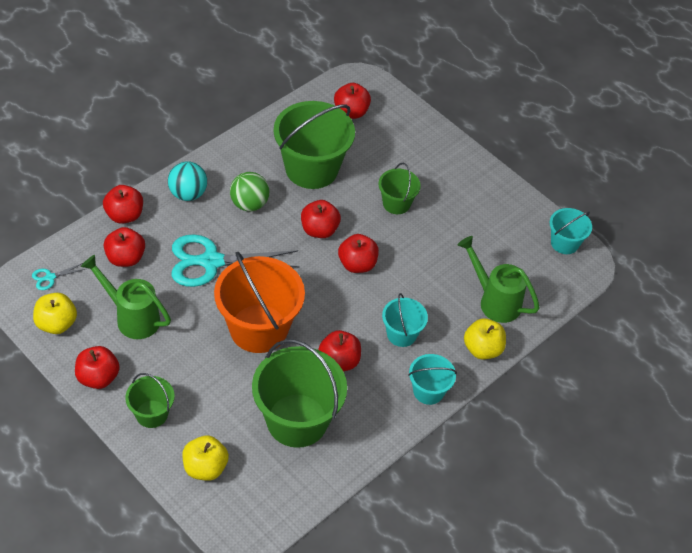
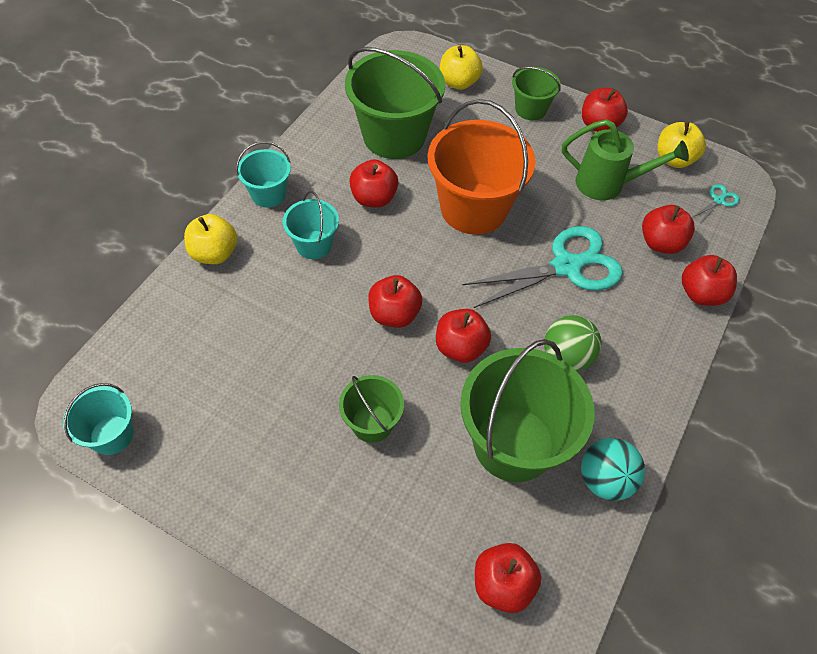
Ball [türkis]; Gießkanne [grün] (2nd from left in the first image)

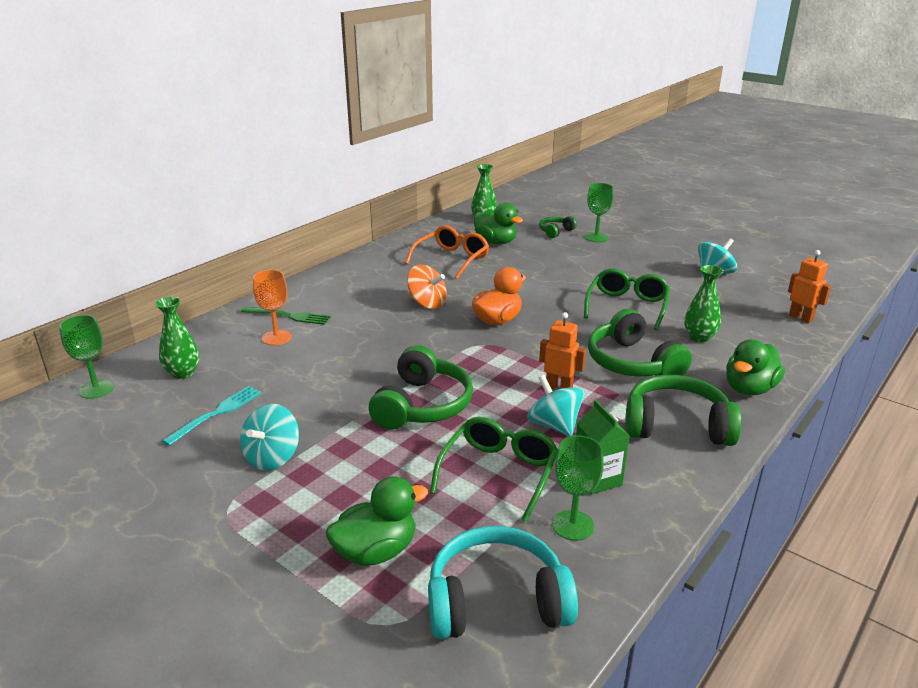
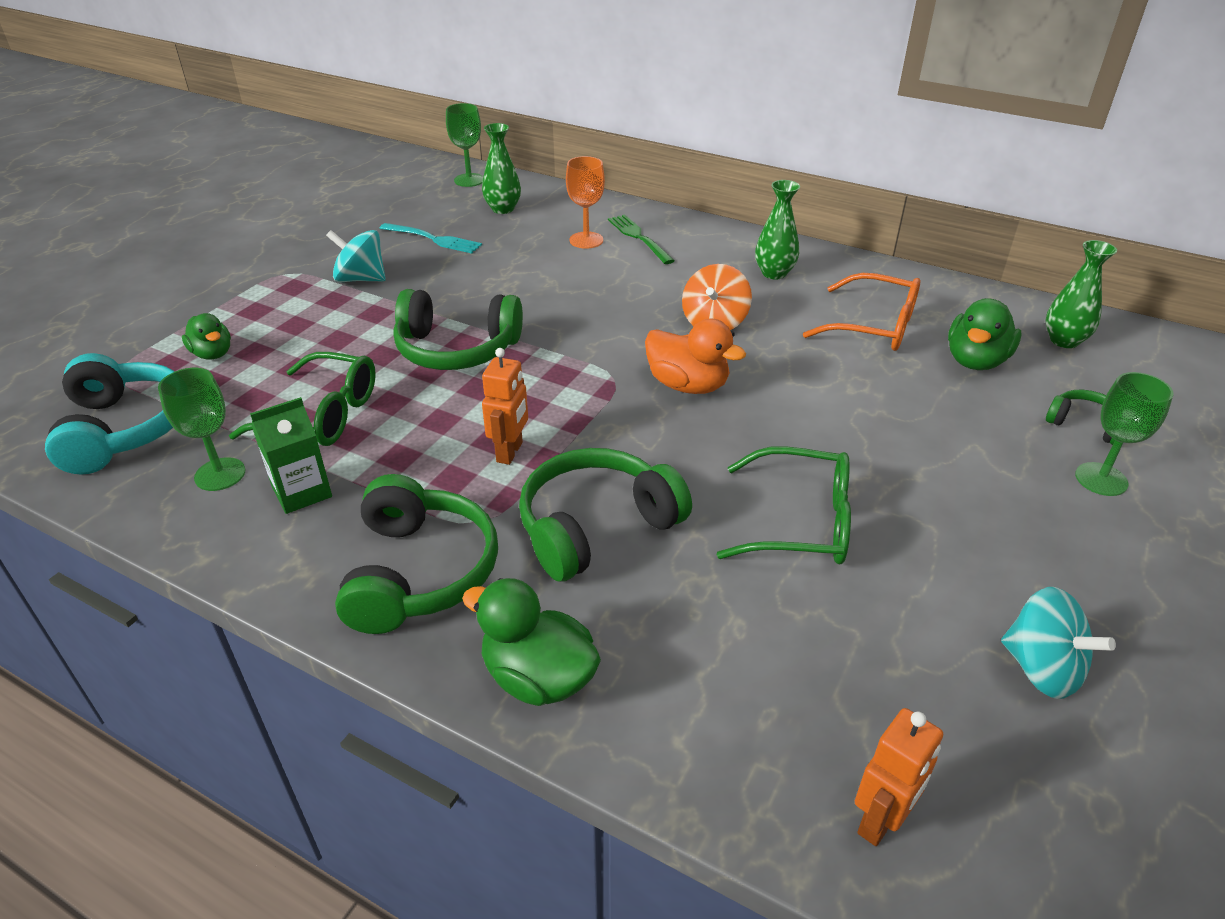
Ente [grün] (1st from left); Gabel [grün]; Vase [grün] (2nd from left); Kreisel [türkis] (2nd from left in the first image)

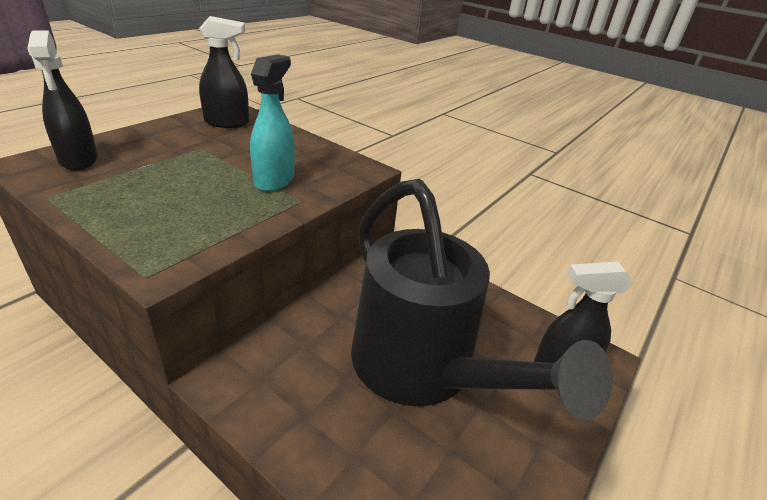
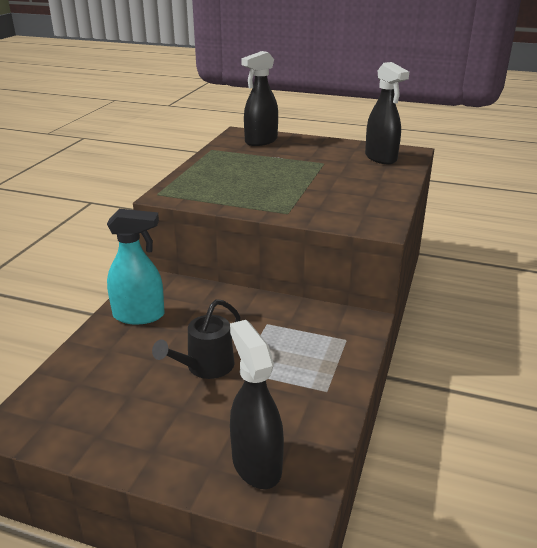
Sprühflasche [türkis]; Gießkanne [schwarz]

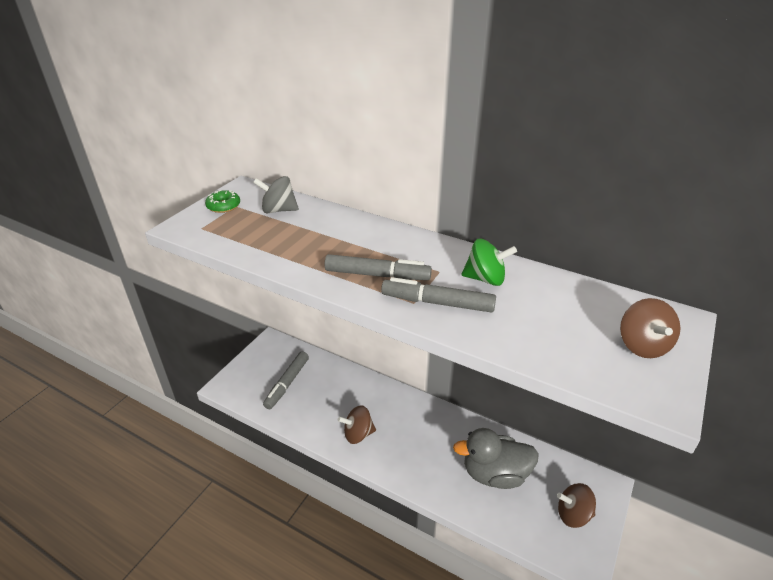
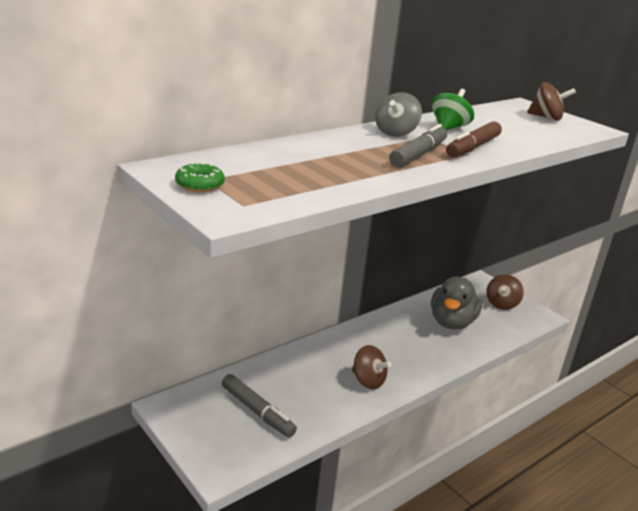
Kreisel [braun] (1st from left); Kreisel [grau]; Filzstift [braun]

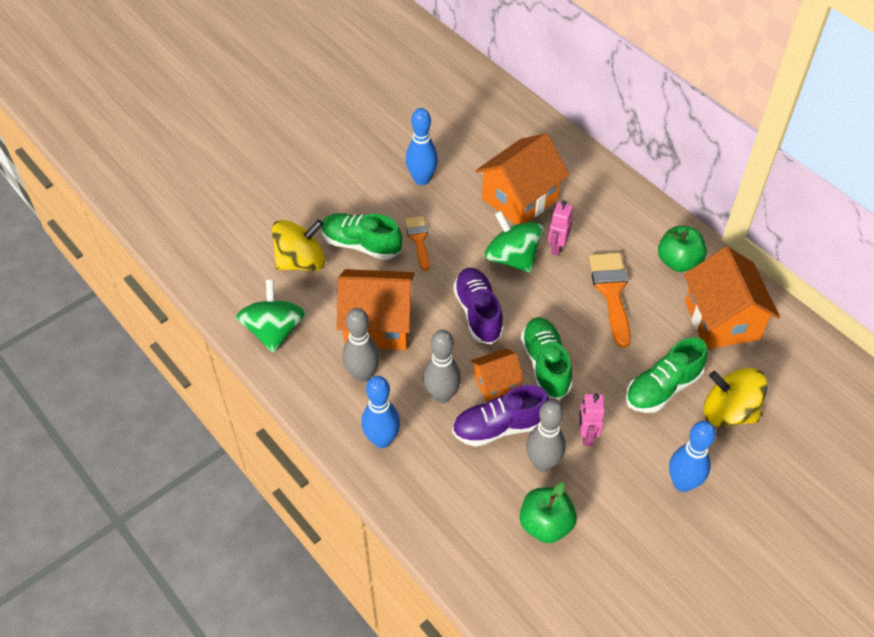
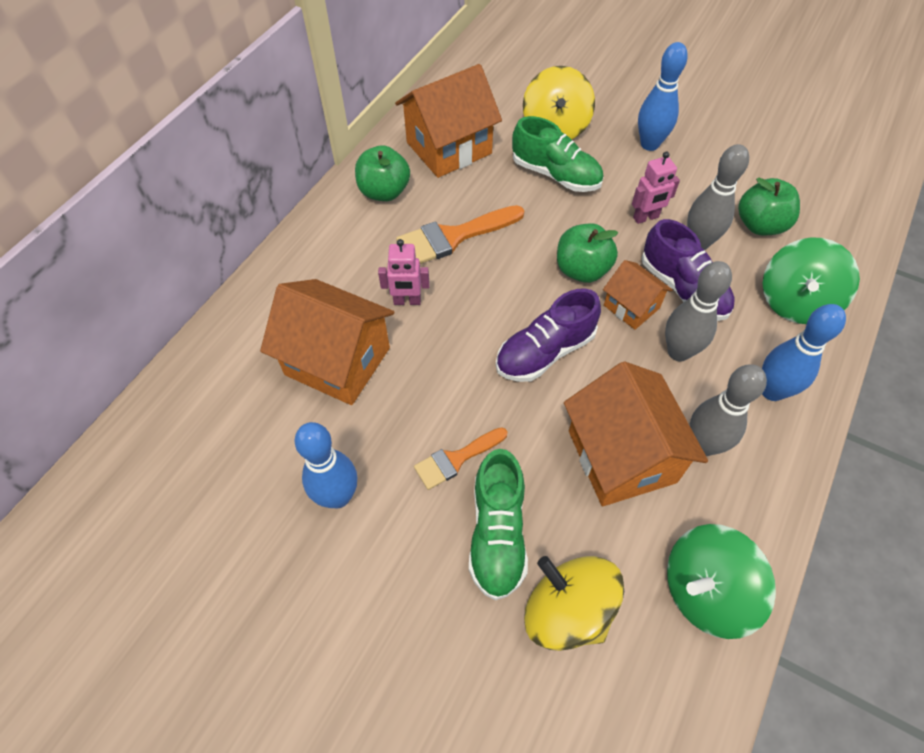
Apfel [grün] (2nd from left); Kreisel [grün] (2nd from left)

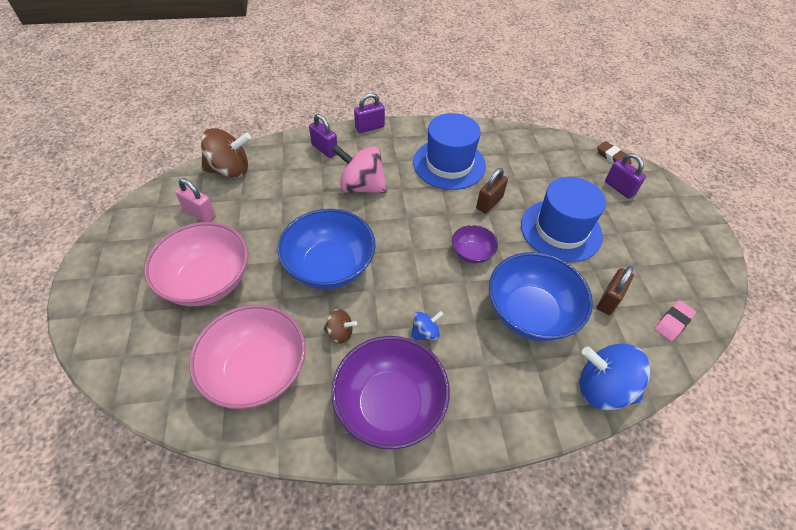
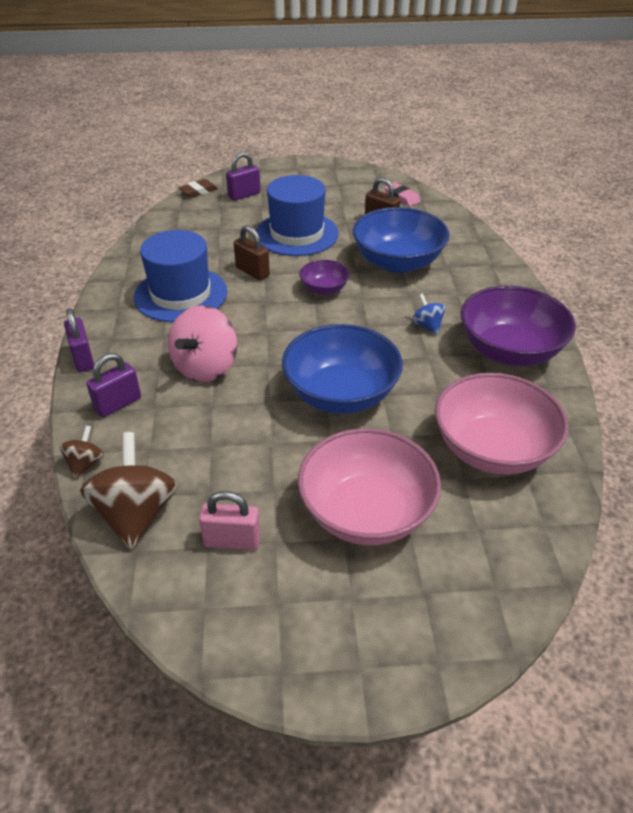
Kreisel [braun] (1st from left); Vorhängeschloss [rosa]; Kreisel [blau] (2nd from left in the first image)

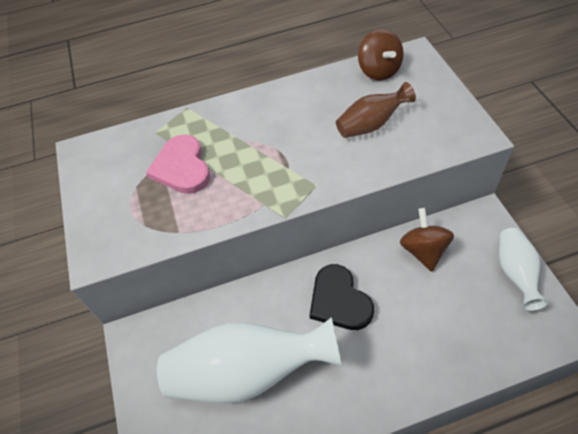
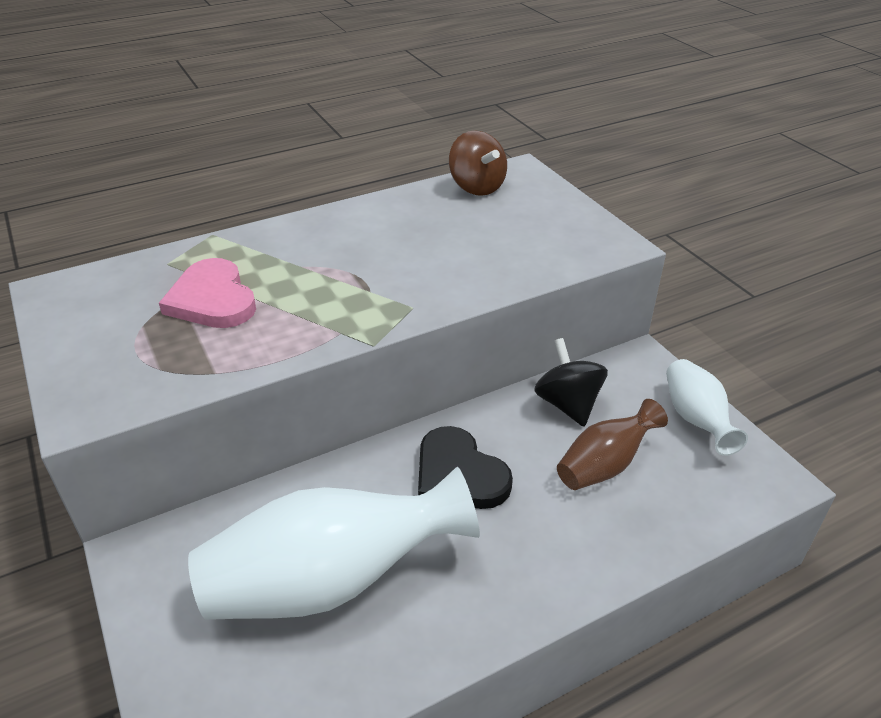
Kreisel [schwarz]; Vase [braun]

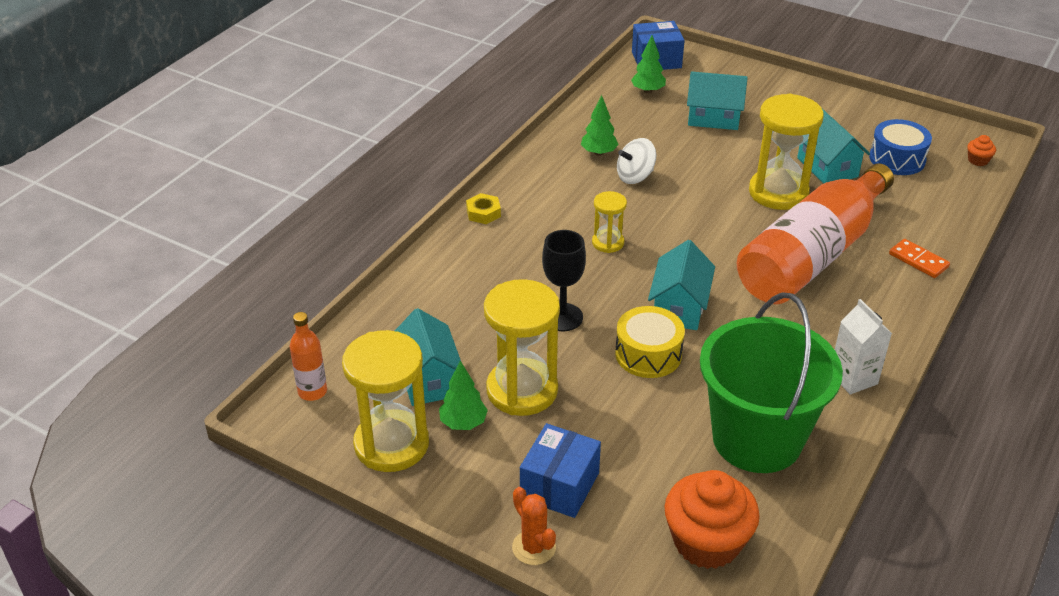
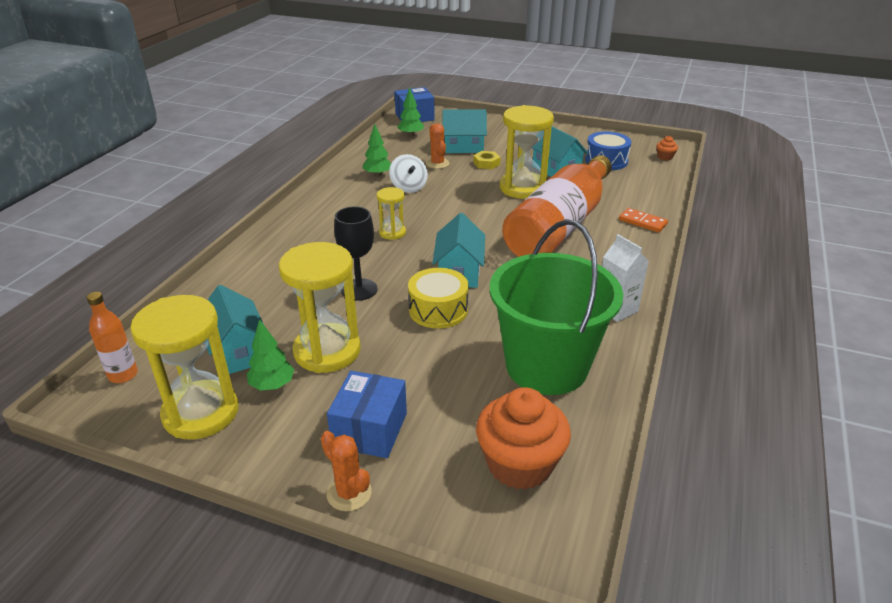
Kreisel [weiß]; Kaktus [orange] (2nd from left); Sechskantmutter [gelb]

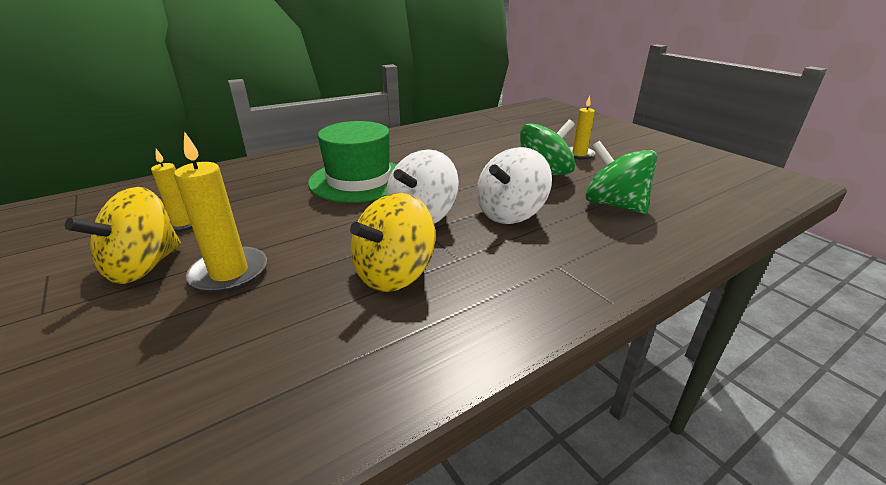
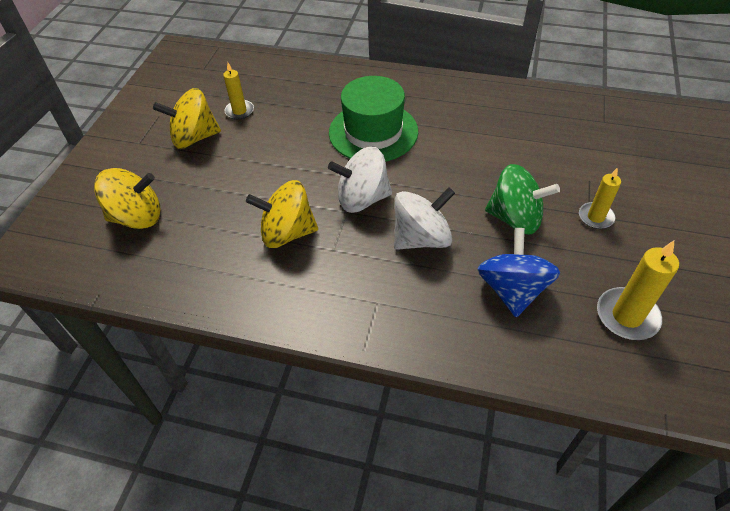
Kreisel [gelb] (1st from left); Kreisel [weiß] (2nd from left); Kreisel [blau]; Kerze [gelb] (3rd from left)

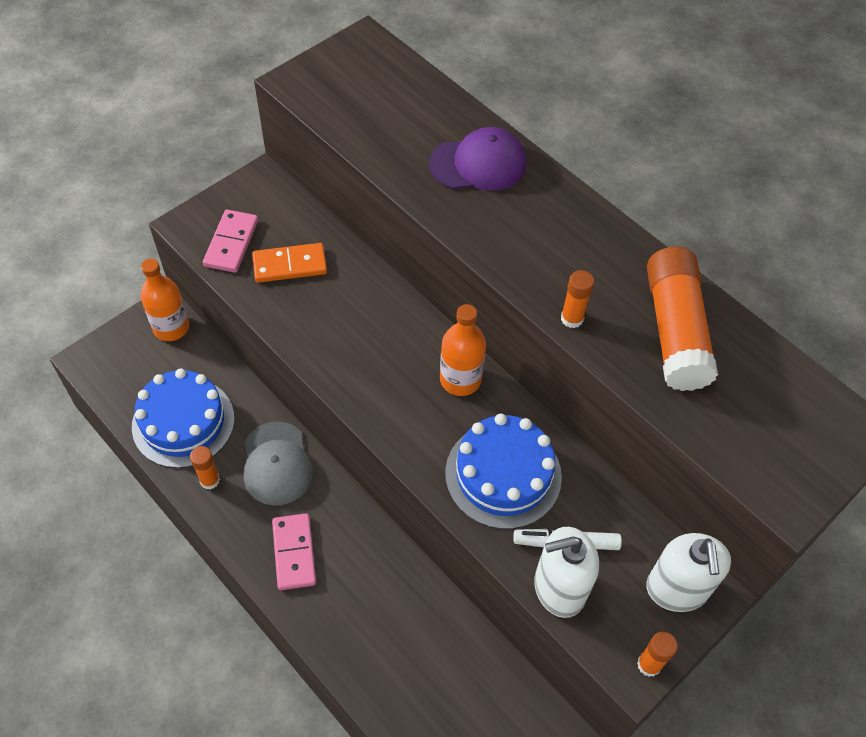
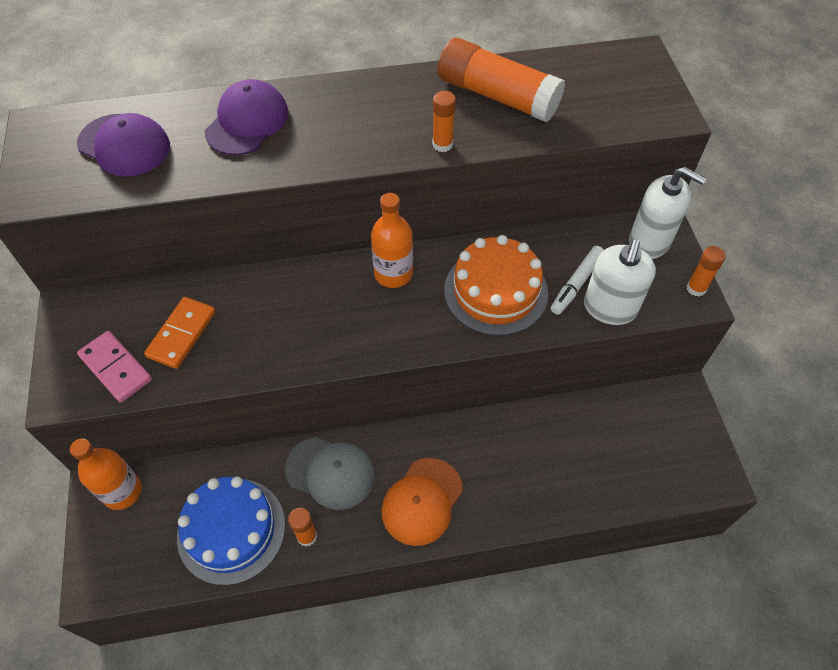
Kappe [lila] (1st from left); Kappe [orange]; Kuchen [orange]

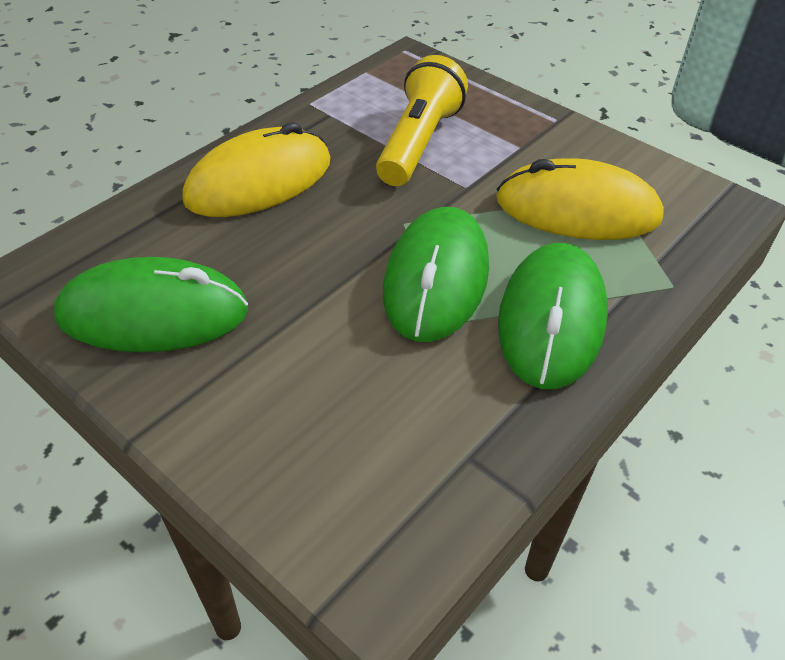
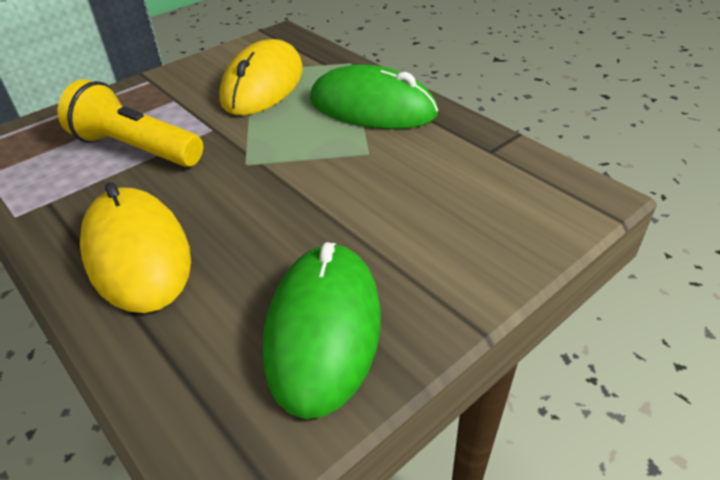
Computermaus [grün] (2nd from left in the first image)

